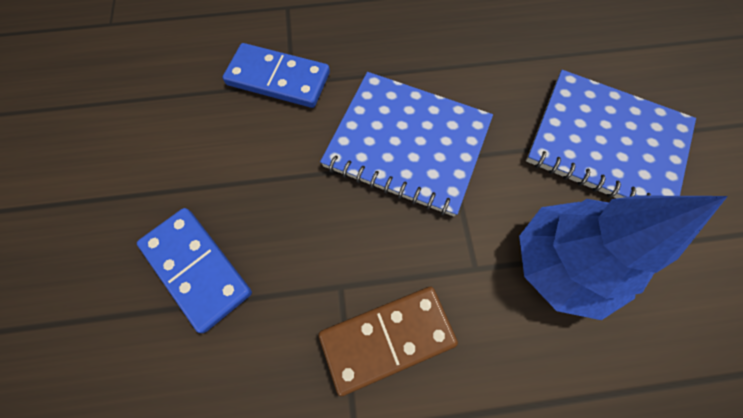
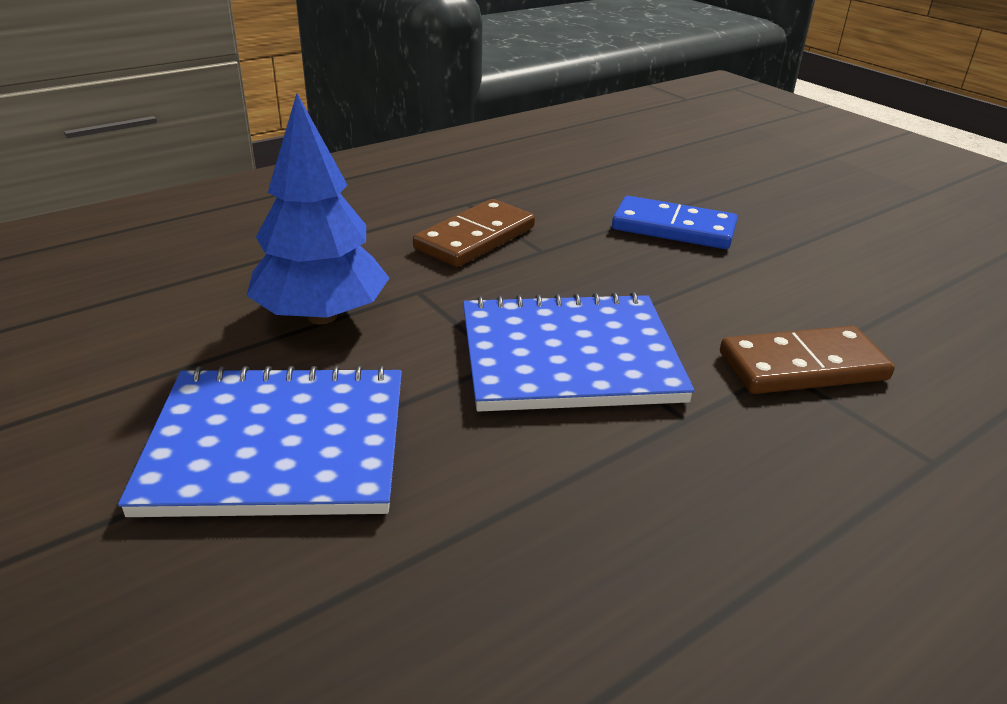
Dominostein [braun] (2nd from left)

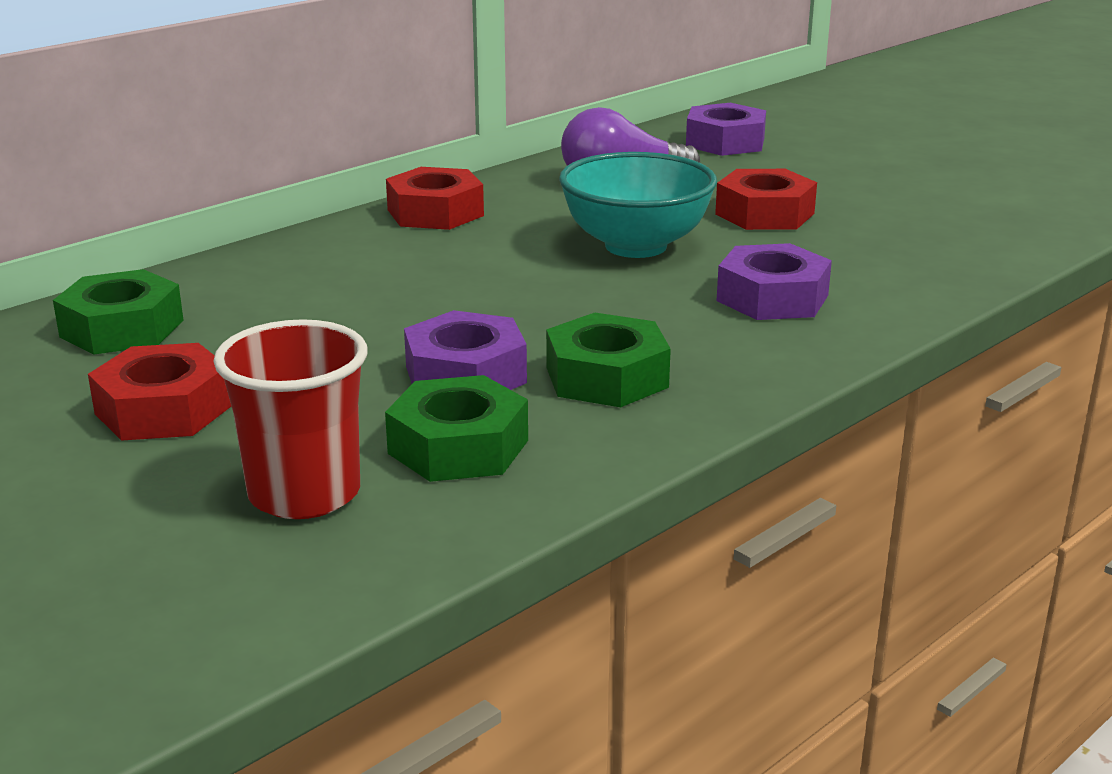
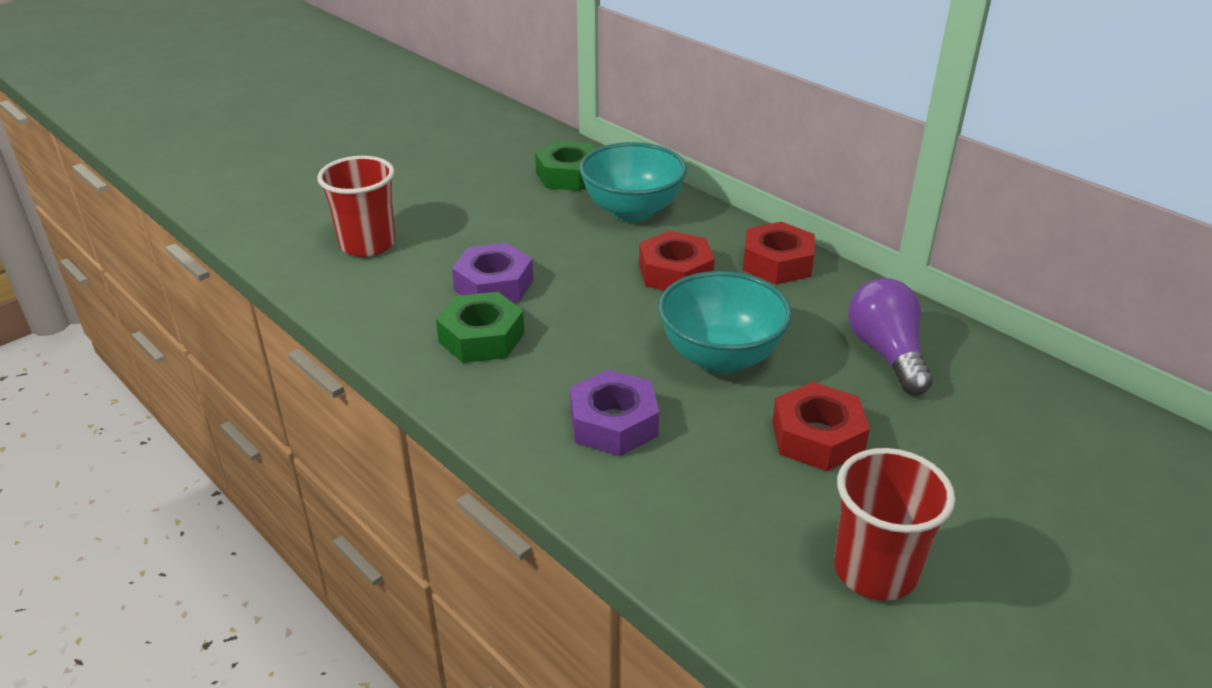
Schüssel [türkis] (1st from left); Sechskantmutter [rot] (1st from left); Becher [rot] (2nd from left); Sechskantmutter [grün] (2nd from left in the first image); Sechskantmutter [lila] (2nd from left in the first image)

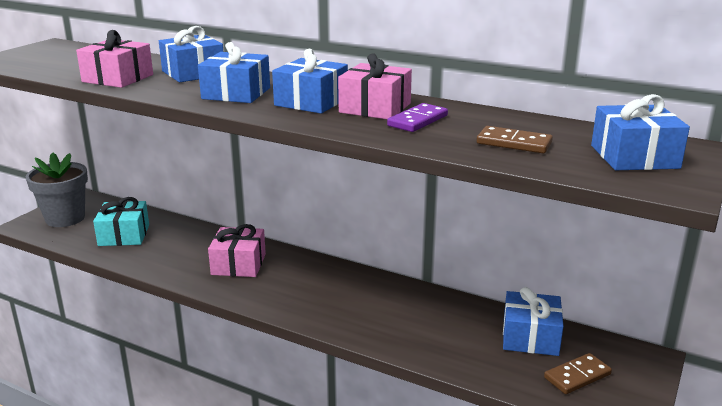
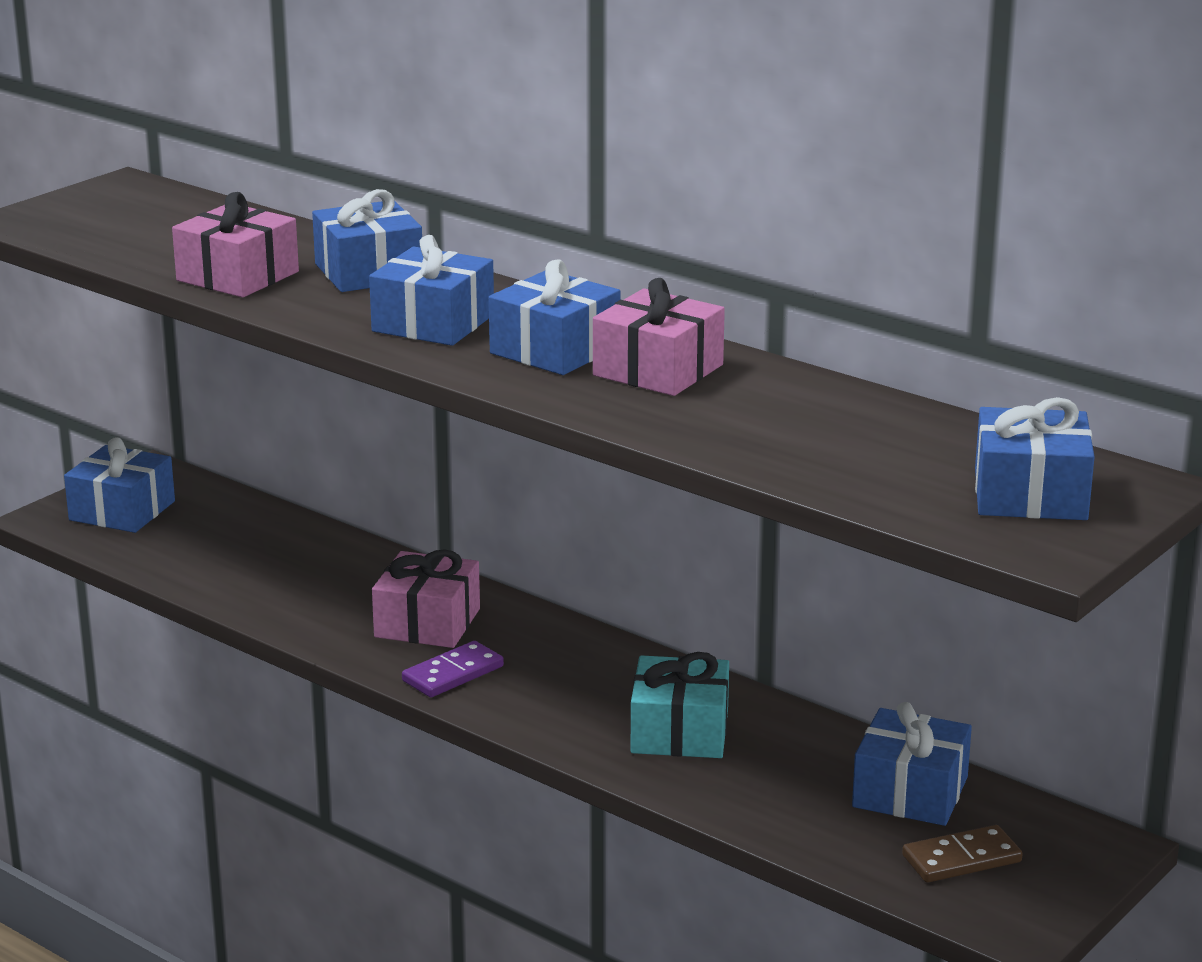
Geschenk [blau] (1st from left); Dominostein [lila]; Geschenk [türkis]; Dominostein [braun] (1st from left in the first image)

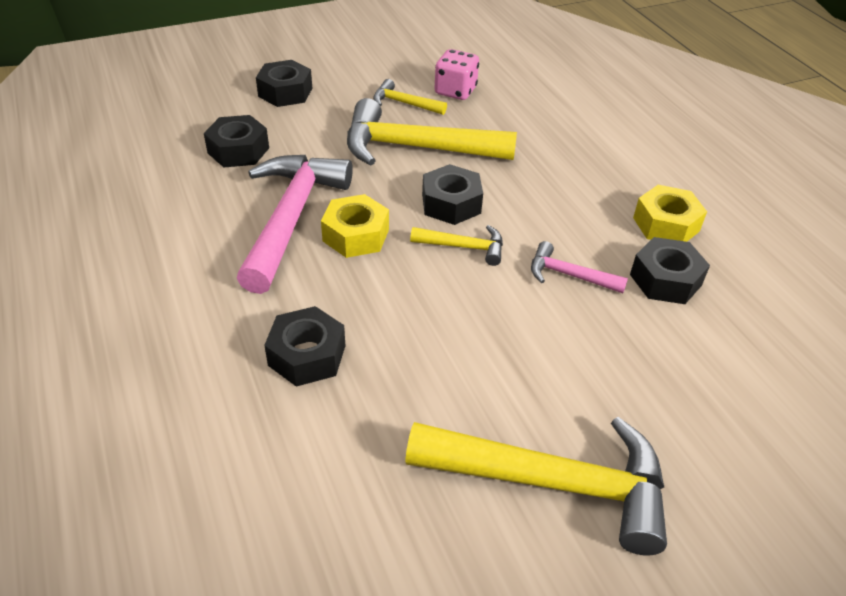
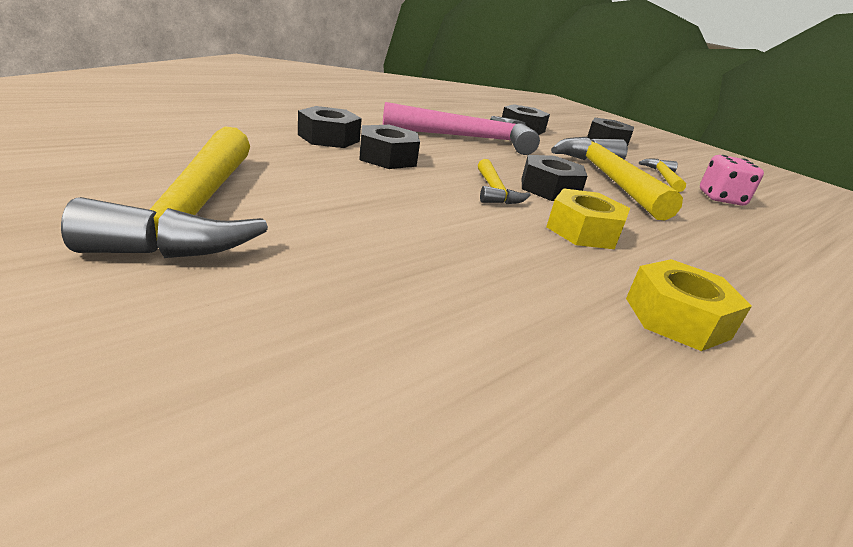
Sechskantmutter [schwarz] (2nd from left); Sechskantmutter [gelb] (1st from left); Hammer [rosa] (2nd from left in the first image)

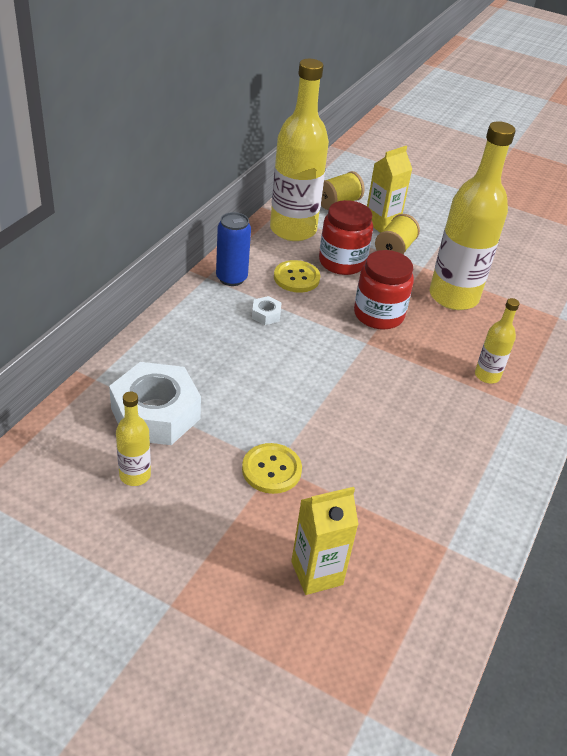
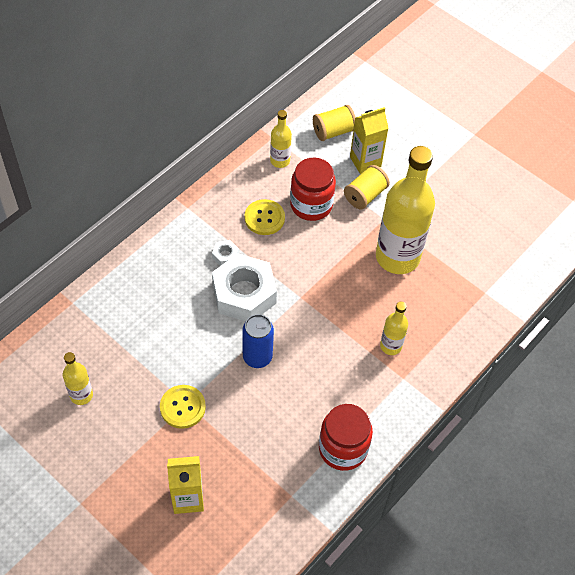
Sechskantmutter [weiß] (2nd from left); Dose [blau]; Flasche [gelb] (2nd from left); Einmachglas [rot] (2nd from left)

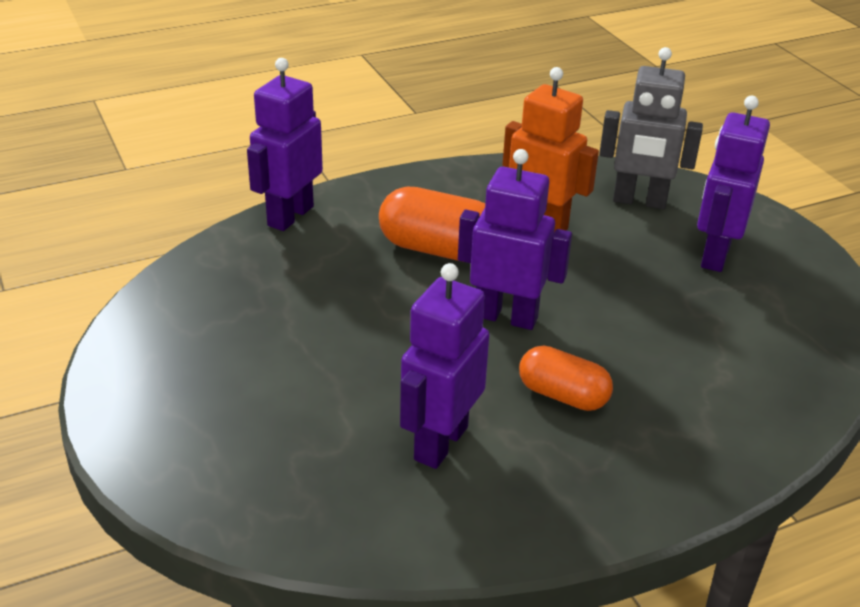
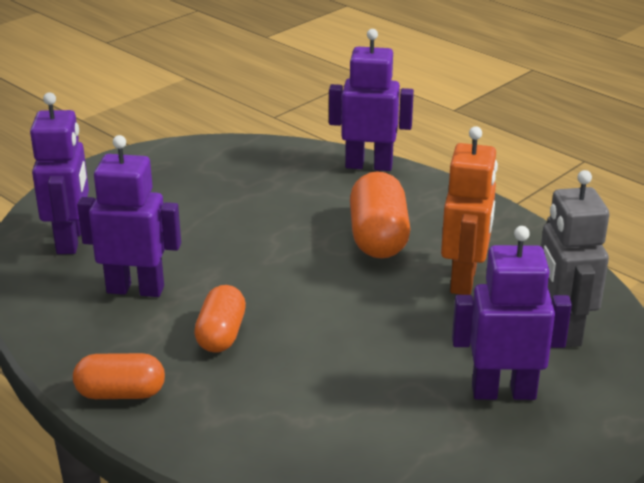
Roboter [lila] (1st from left); Kapsel [orange] (1st from left)

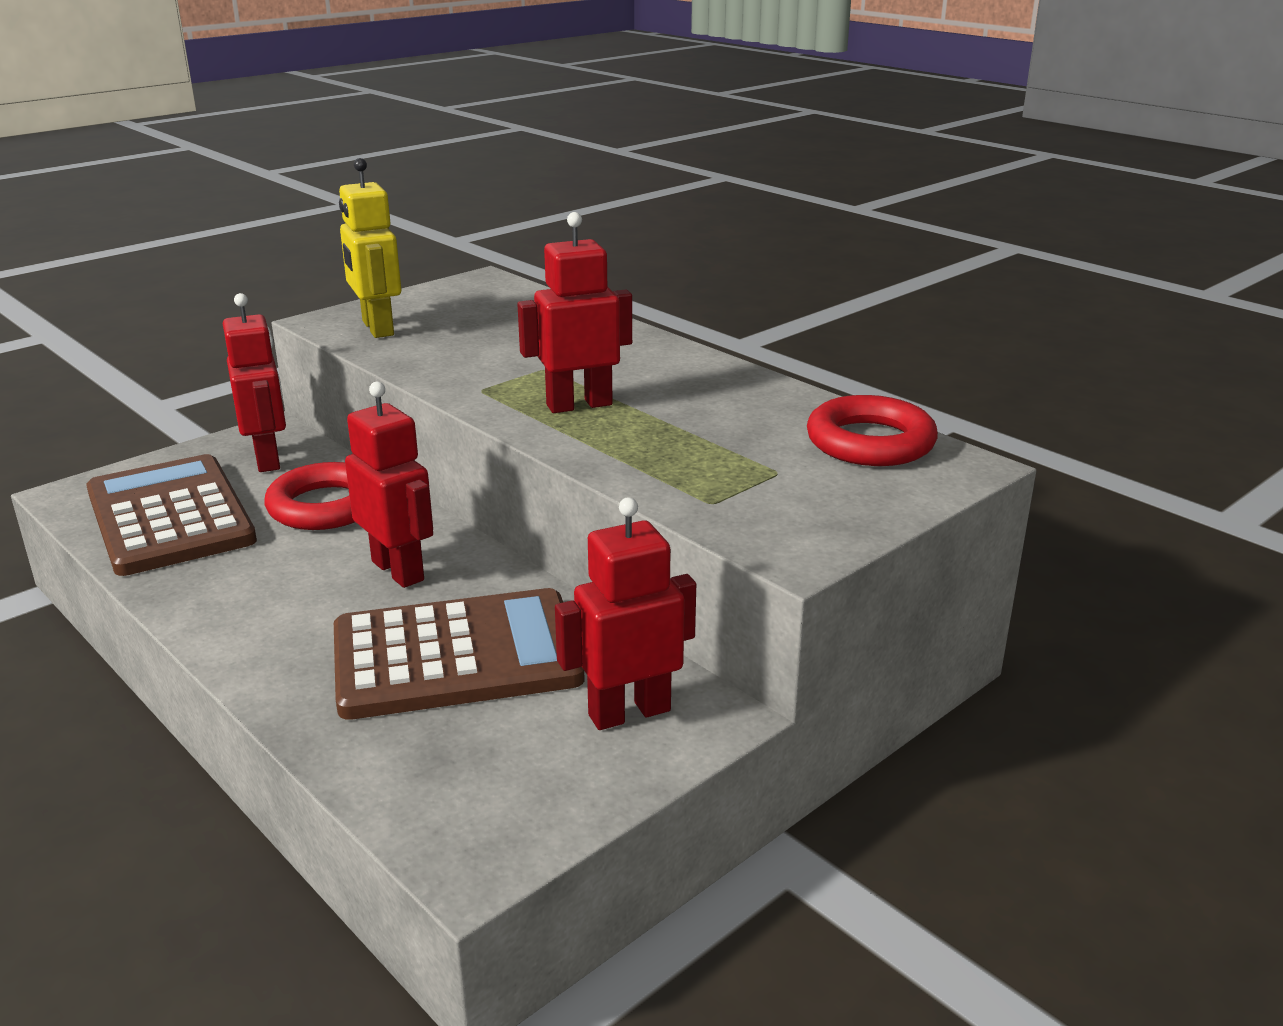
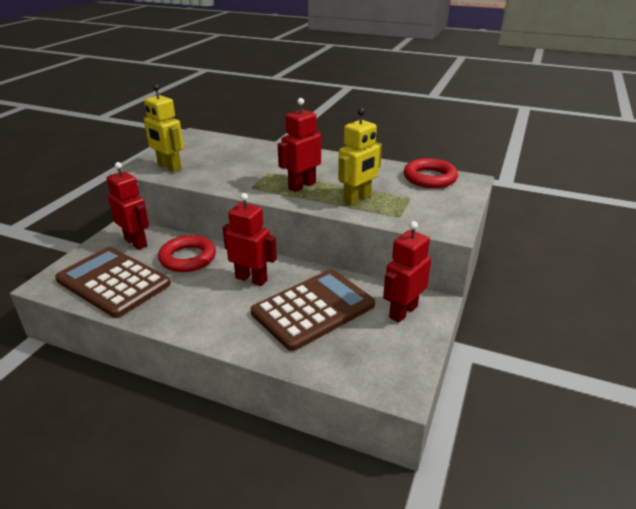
Roboter [gelb] (2nd from left)

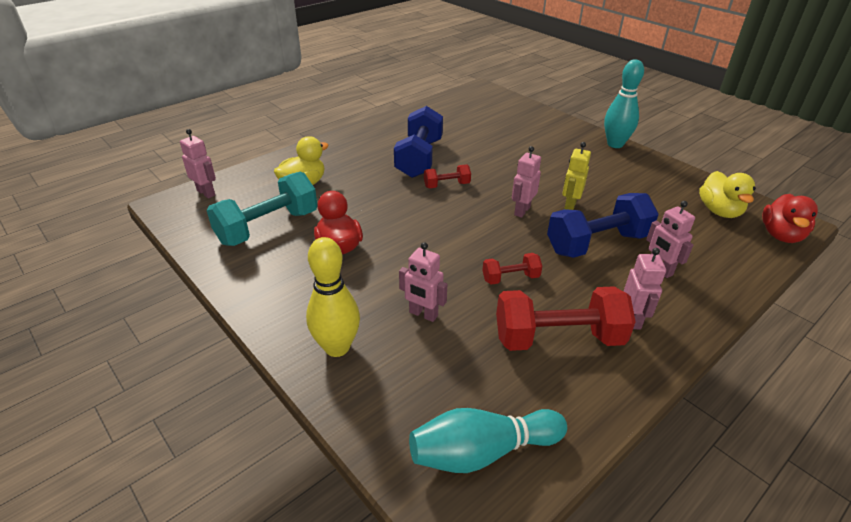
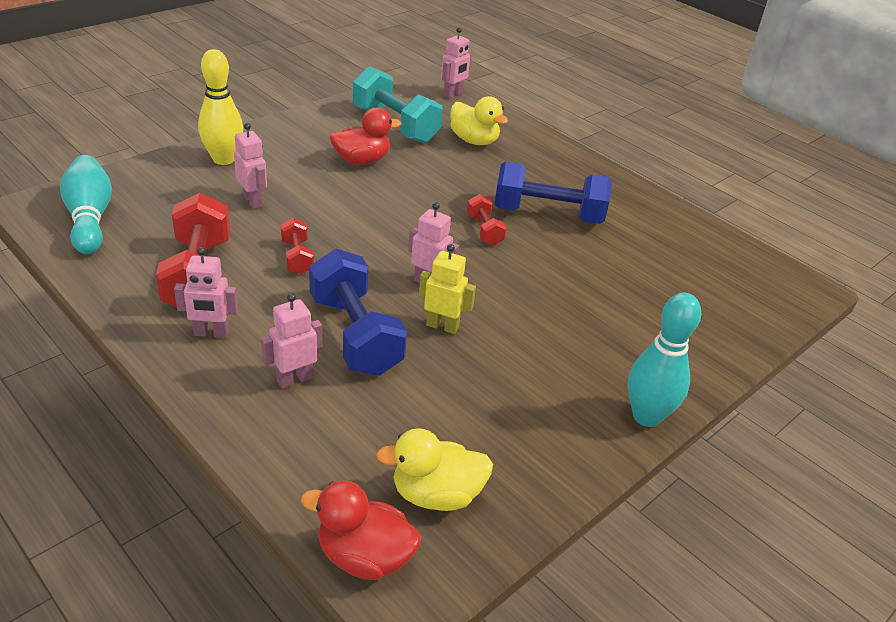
Roboter [rosa] (2nd from left)

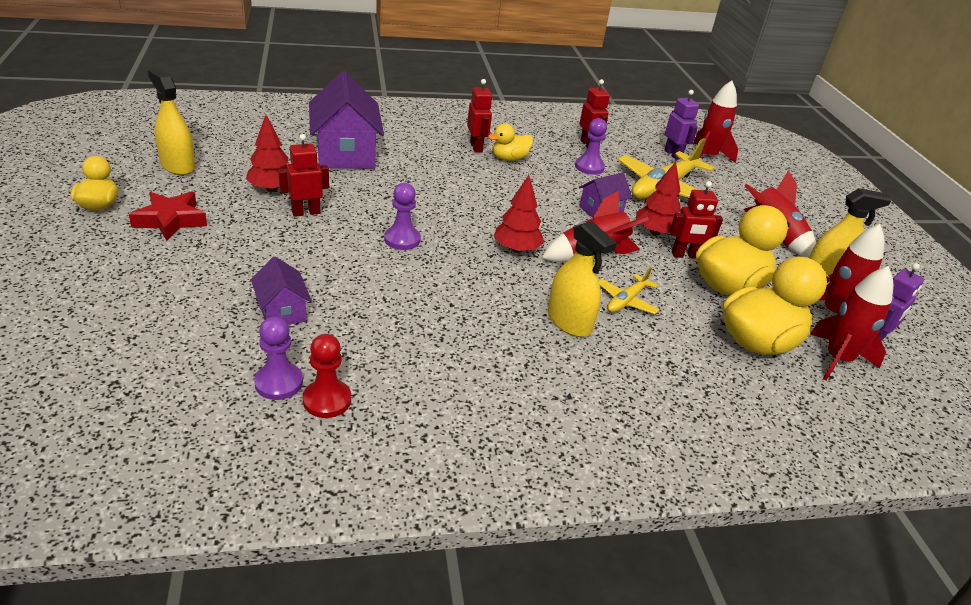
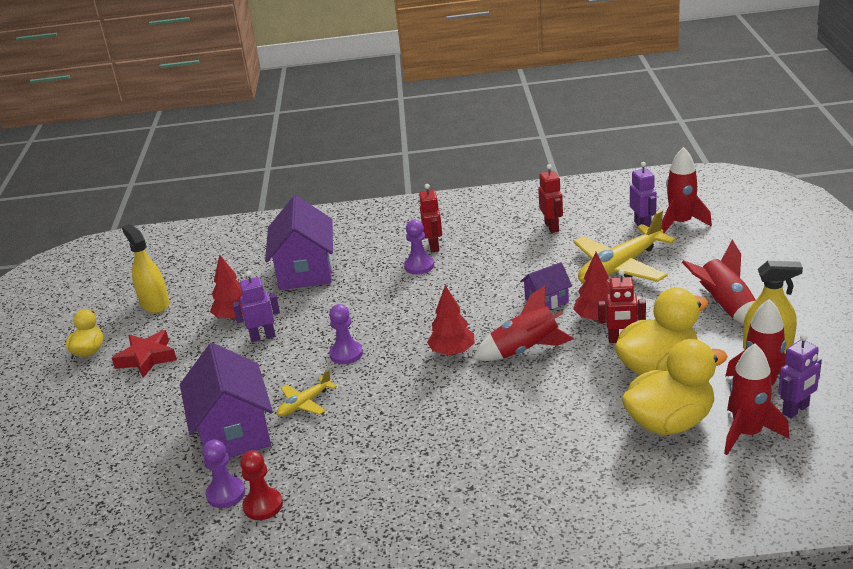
Haus [lila] (1st from left); Roboter [lila] (1st from left); Flugzeug [gelb] (1st from left); Bauer [lila] (3rd from left); Ente [gelb] (2nd from left in the first image); Sprühflasche [gelb] (2nd from left in the first image)

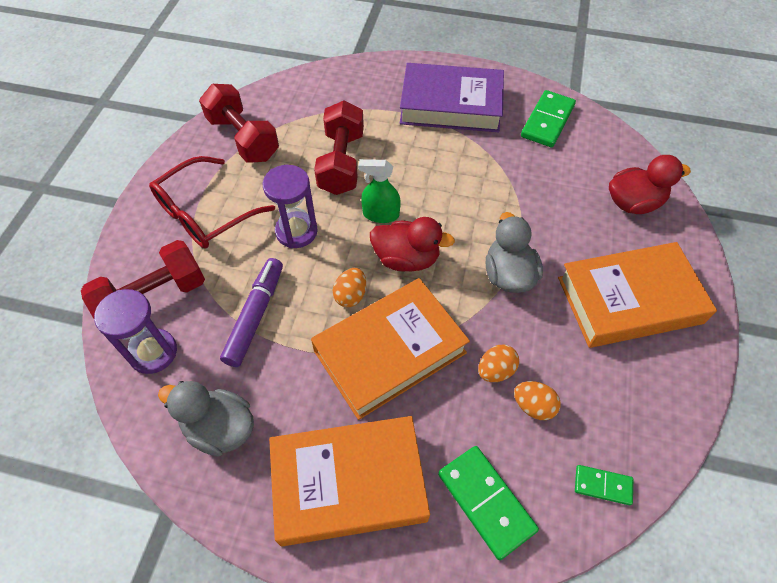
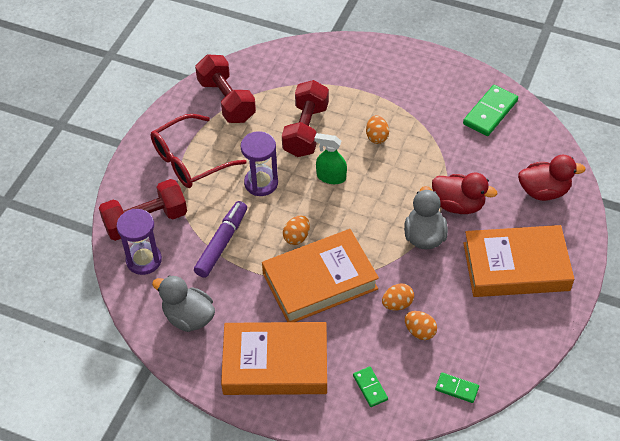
Dominostein [grün] (1st from left); Ei [orange] (2nd from left); Ente [rot] (1st from left); Buch [lila]

